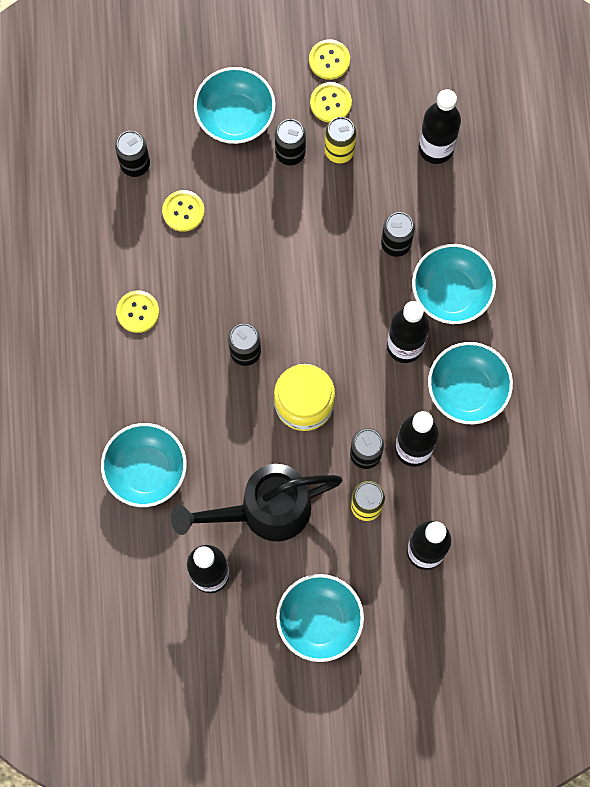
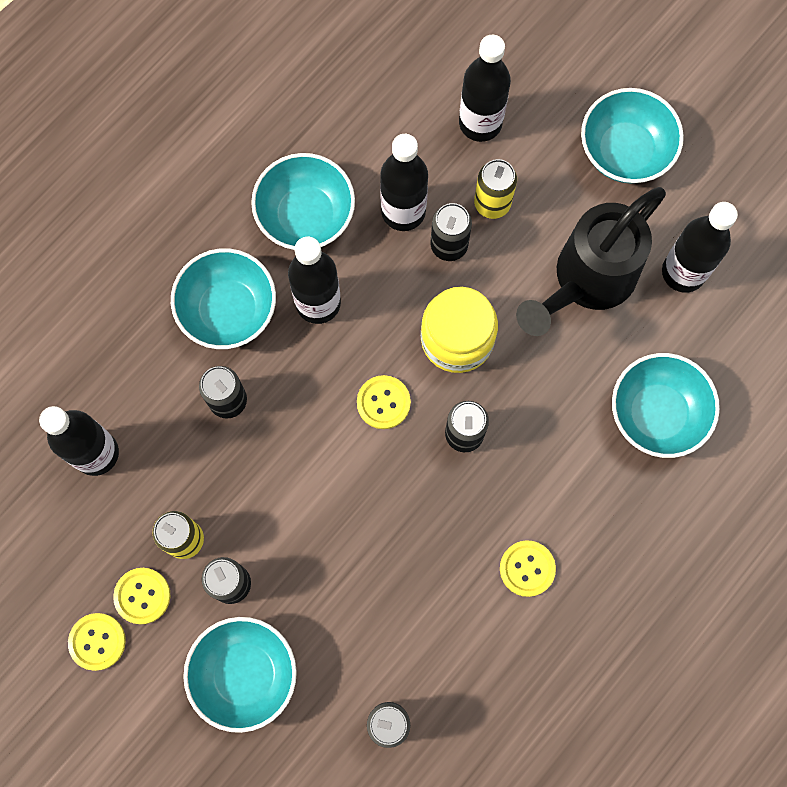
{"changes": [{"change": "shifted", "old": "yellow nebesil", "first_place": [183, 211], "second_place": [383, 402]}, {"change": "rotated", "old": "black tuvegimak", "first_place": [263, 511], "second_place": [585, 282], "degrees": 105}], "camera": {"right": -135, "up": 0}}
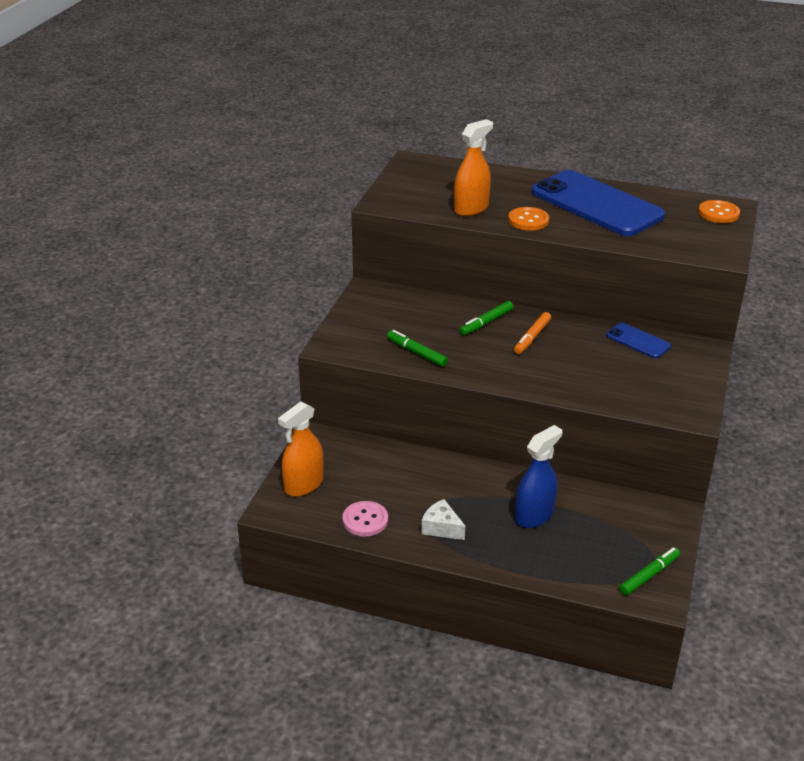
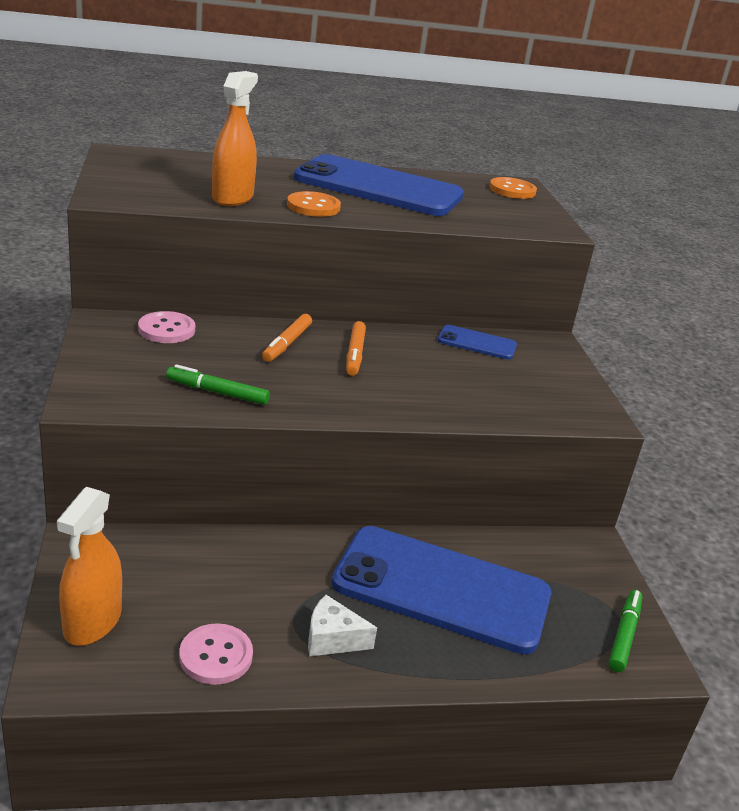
{"changes": [{"change": "new", "new": "pink nebesil", "second_place": [166, 329]}, {"change": "swapped", "old": "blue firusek", "new": "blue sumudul", "first_place": [534, 515], "second_place": [441, 589]}, {"change": "repainted", "old": "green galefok", "new": "orange galefok", "first_place": [486, 322], "second_place": [287, 344]}], "camera": {"right": -30, "up": -5}}
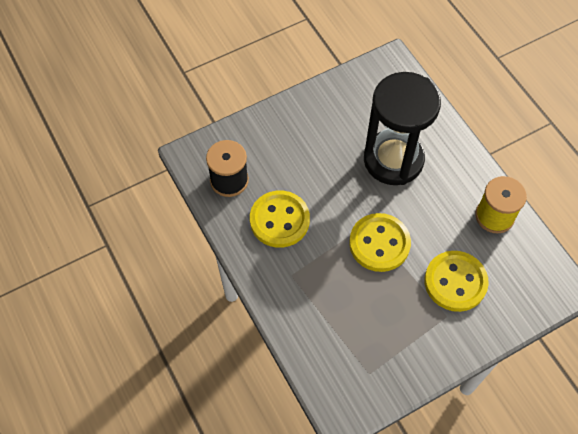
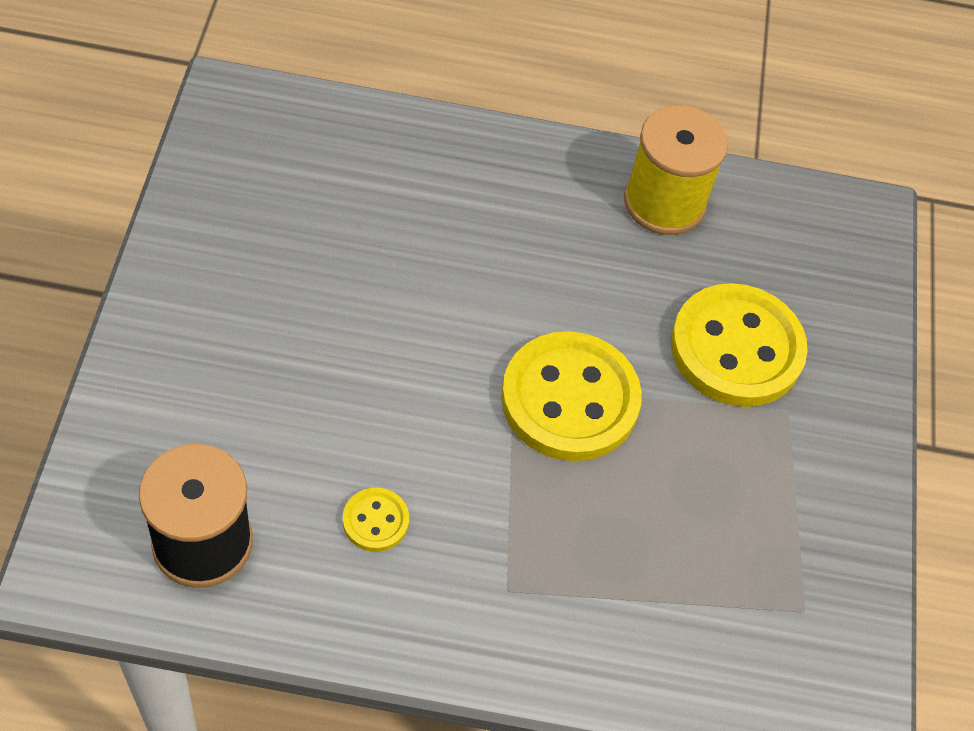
{"changes": [{"change": "gone", "old": "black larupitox", "first_place": [393, 159]}, {"change": "scaled", "old": "yellow nebesil", "first_place": [279, 220], "second_place": [375, 521], "factor": 0.45}], "camera": {"right": -60, "up": -5}}
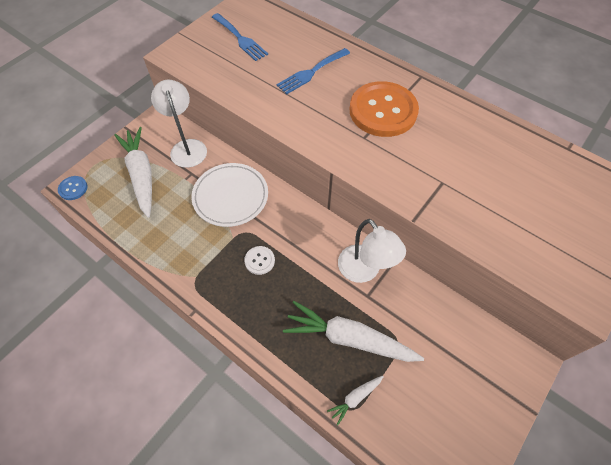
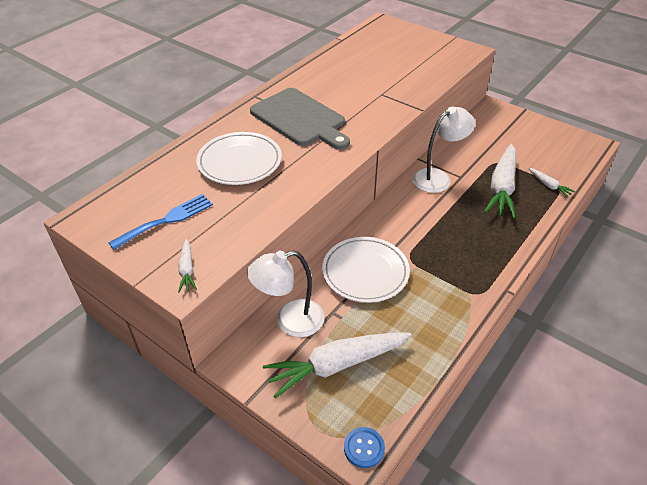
{"changes": [{"change": "gone", "old": "white nebesil", "first_place": [259, 261]}, {"change": "new", "new": "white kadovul", "second_place": [187, 270]}, {"change": "swapped", "old": "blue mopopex", "new": "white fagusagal", "first_place": [311, 72], "second_place": [239, 162]}, {"change": "swapped", "old": "orange nebesil", "new": "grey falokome", "first_place": [383, 111], "second_place": [300, 119]}], "camera": {"right": -90, "up": -15}}
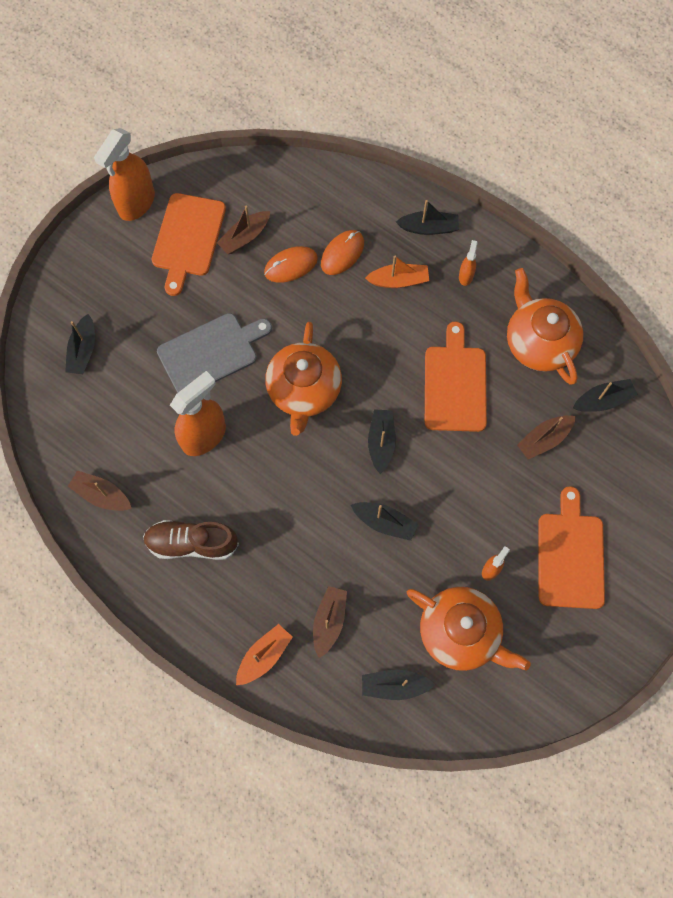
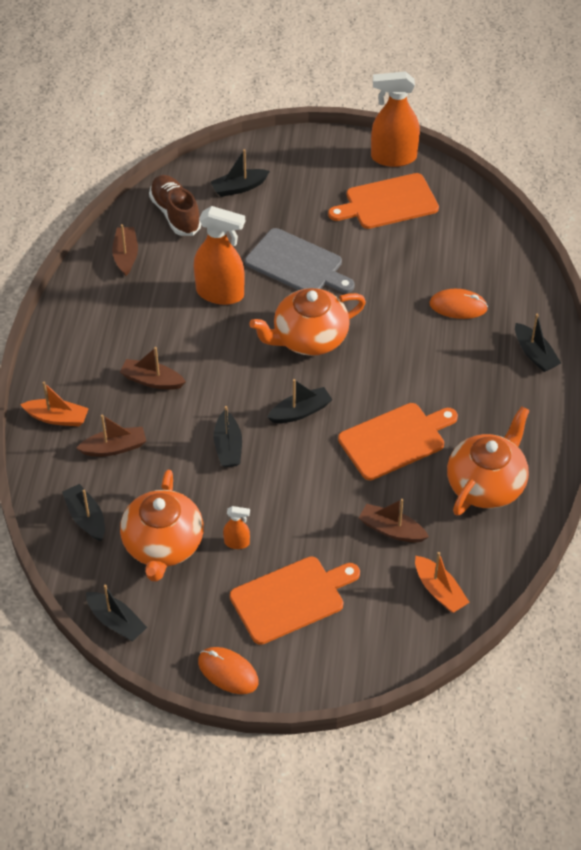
{"changes": [{"change": "gone", "old": "orange firusek", "first_place": [466, 276]}, {"change": "shifted", "old": "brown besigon", "first_place": [192, 543], "second_place": [175, 214]}, {"change": "shifted", "old": "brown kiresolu", "first_place": [245, 237], "second_place": [152, 380]}, {"change": "shifted", "old": "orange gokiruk", "first_place": [291, 265], "second_place": [228, 672]}, {"change": "shifted", "old": "orange kiresolu", "first_place": [398, 280], "second_place": [439, 590]}, {"change": "shifted", "old": "black kiresolu", "first_place": [603, 400], "second_place": [116, 622]}], "camera": {"right": 60, "up": -20}}
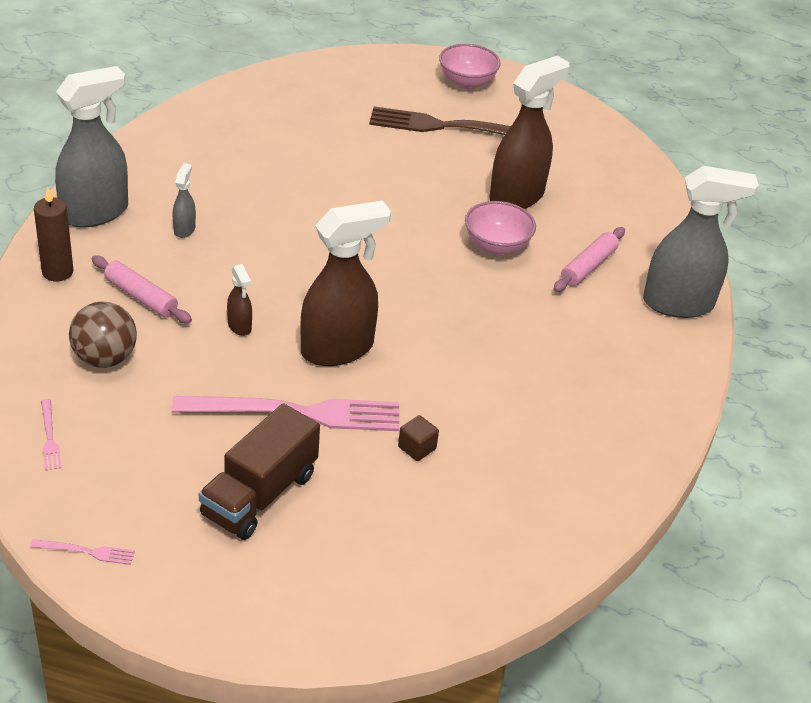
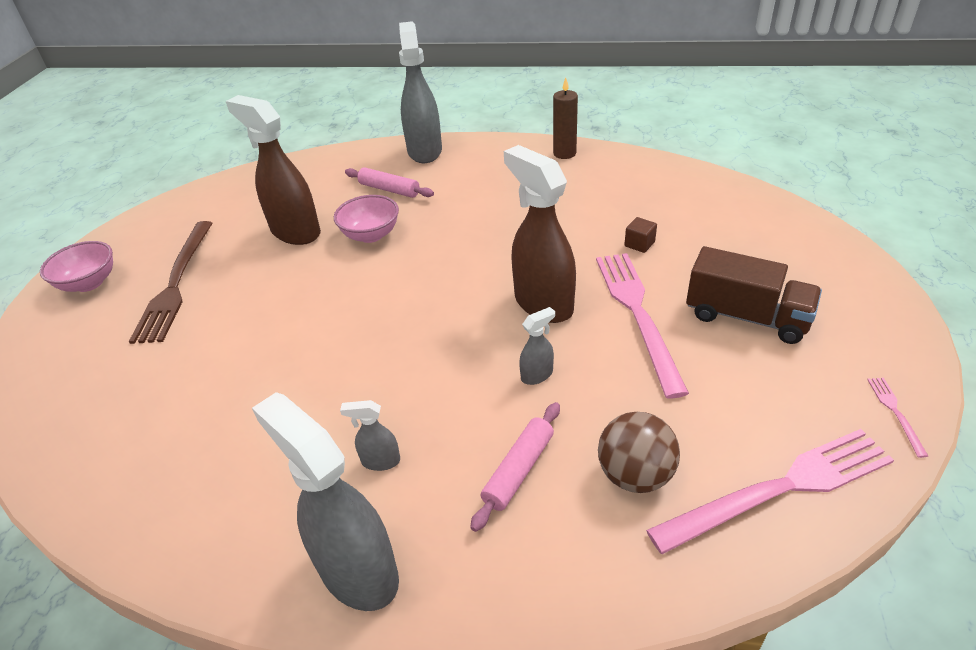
{"changes": [{"change": "shifted", "old": "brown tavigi", "first_place": [57, 272], "second_place": [564, 153]}, {"change": "repainted", "old": "brown firusek", "new": "grey firusek", "first_place": [239, 326], "second_place": [537, 375]}, {"change": "scaled", "old": "pink mopopex", "first_place": [49, 437], "second_place": [779, 489], "factor": 2.46}], "camera": {"right": -90, "up": 0}}
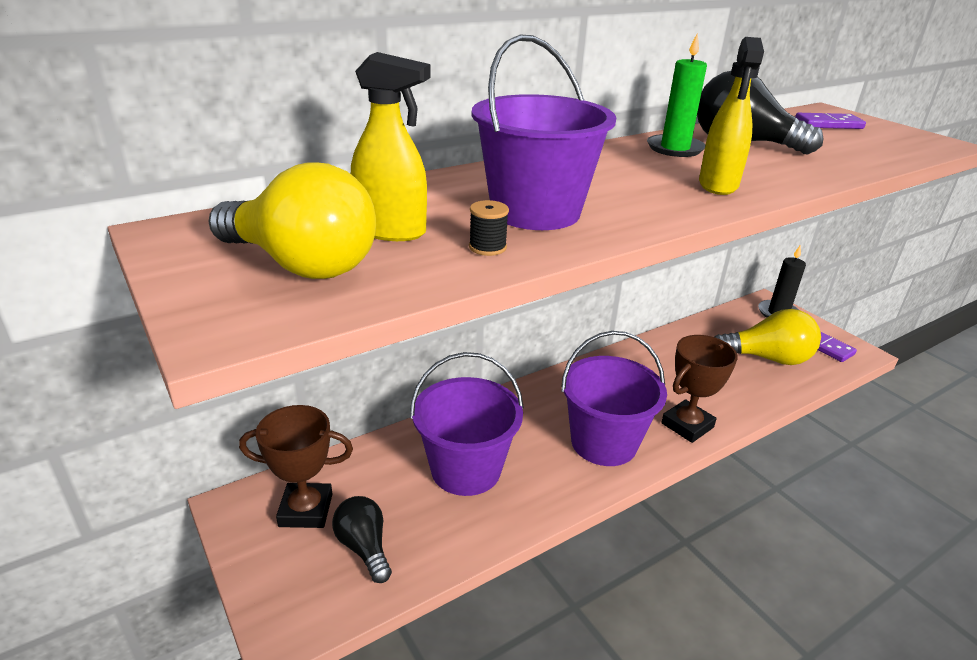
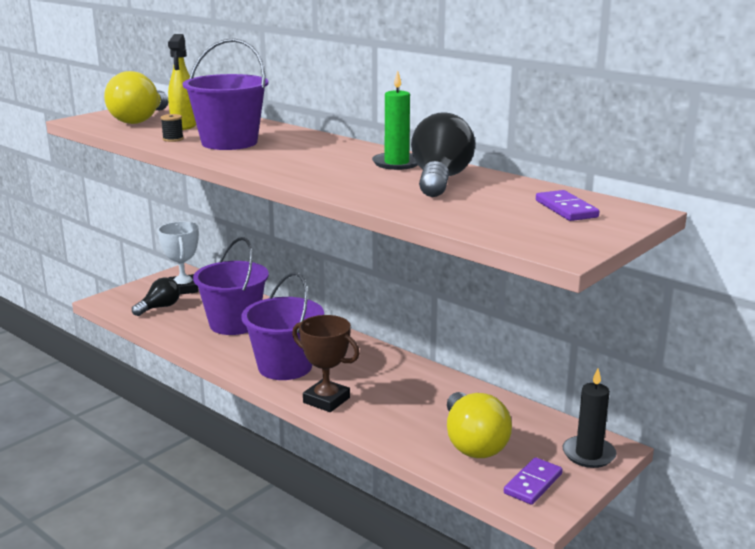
{"changes": [{"change": "gone", "old": "yellow firusek", "first_place": [718, 185]}, {"change": "repainted", "old": "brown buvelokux", "new": "white buvelokux", "first_place": [306, 510], "second_place": [183, 289]}], "camera": {"right": 75, "up": -10}}
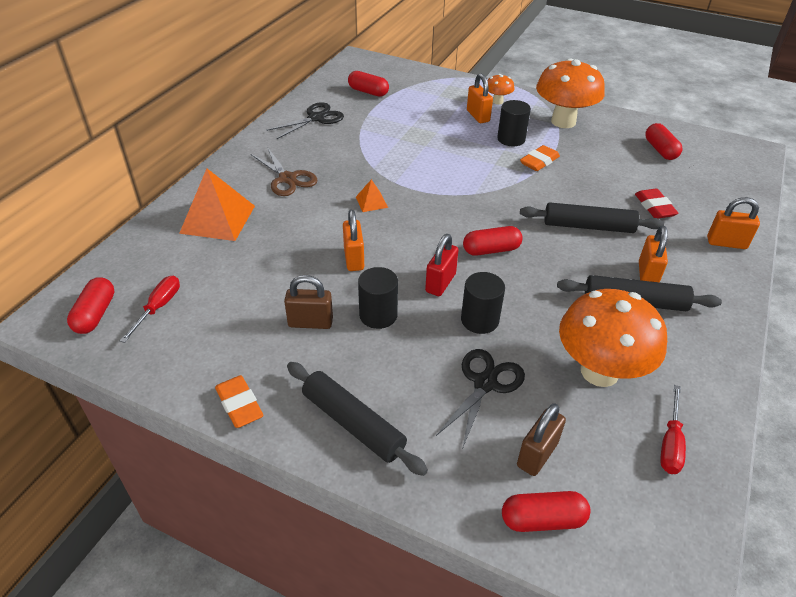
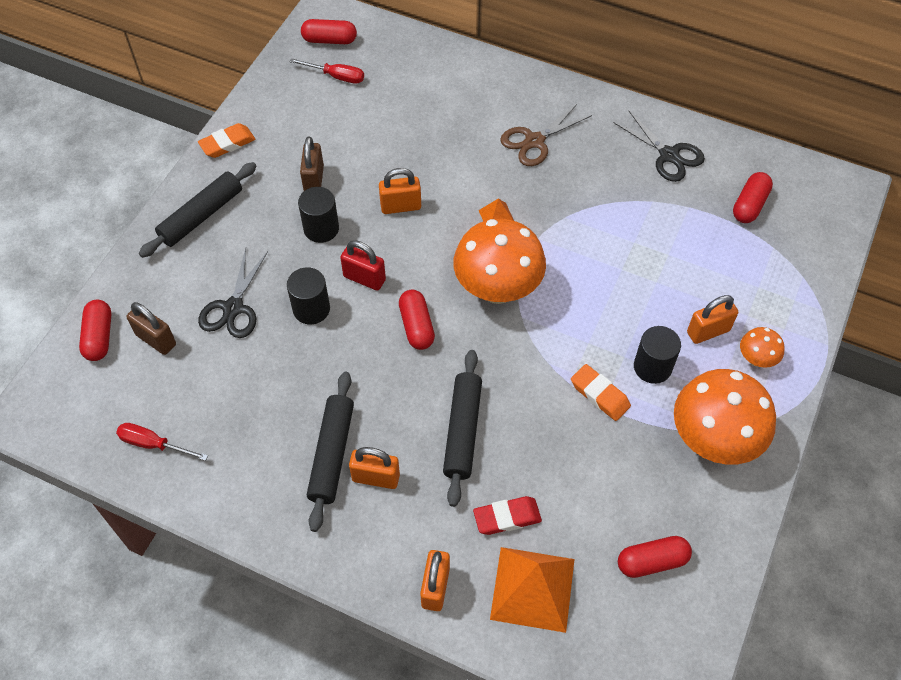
{"changes": [{"change": "shifted", "old": "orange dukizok", "first_place": [218, 219], "second_place": [532, 589]}, {"change": "shifted", "old": "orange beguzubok", "first_place": [599, 372], "second_place": [497, 289]}, {"change": "rotated", "old": "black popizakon", "first_place": [485, 383], "second_place": [233, 308], "degrees": 75}], "camera": {"right": 90, "up": 15}}
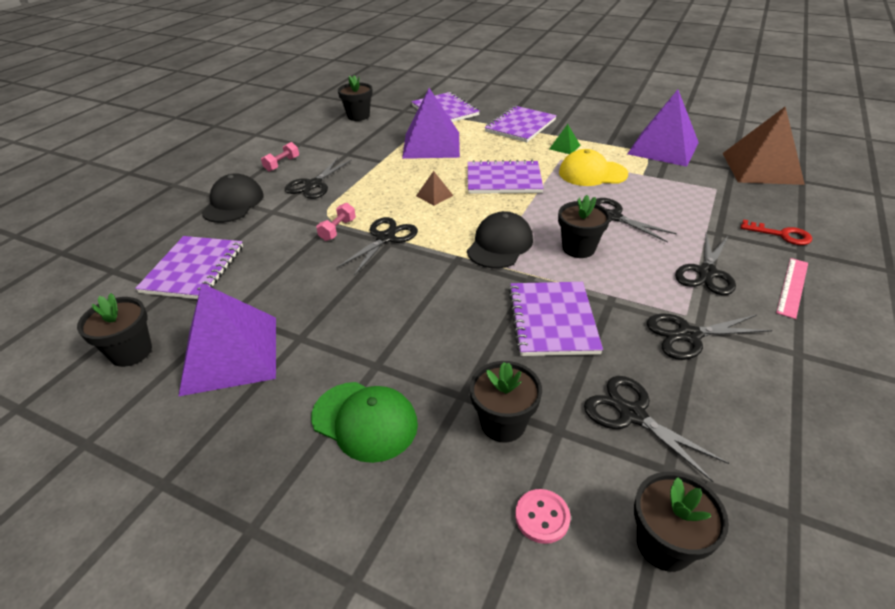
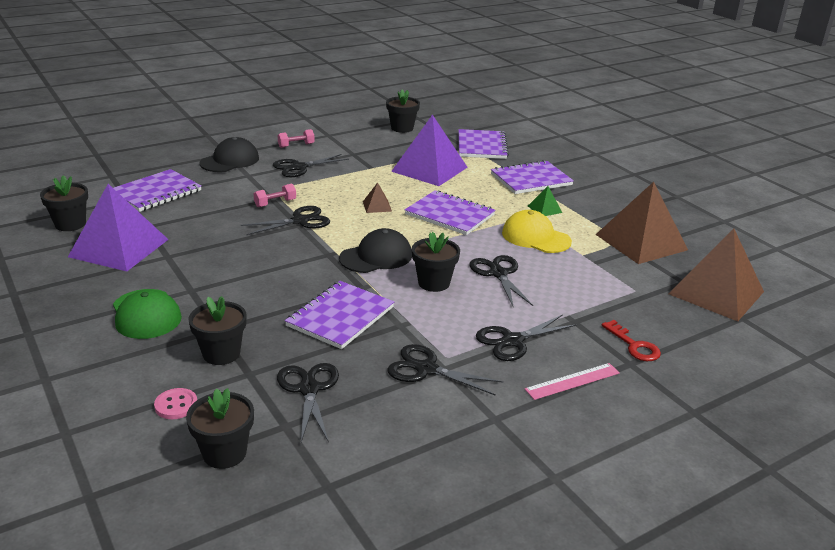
{"changes": [{"change": "repainted", "old": "purple dukizok", "new": "brown dukizok", "first_place": [663, 148], "second_place": [641, 242]}], "camera": {"right": 30, "up": -10}}
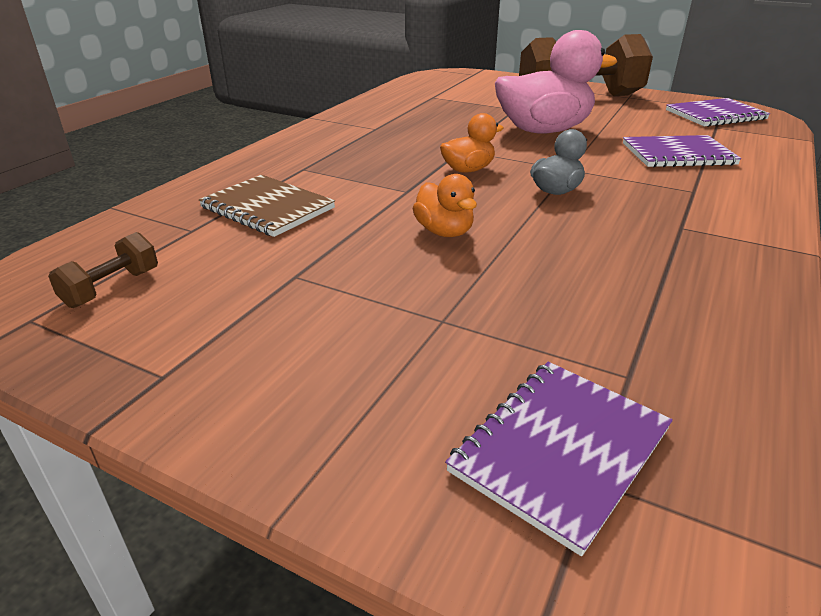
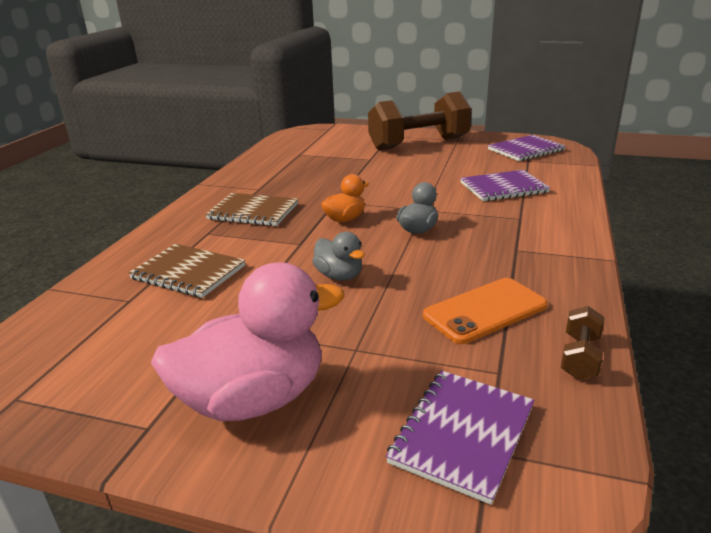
{"changes": [{"change": "new", "new": "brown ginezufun", "second_place": [253, 212]}, {"change": "new", "new": "orange sumudul", "second_place": [485, 310]}, {"change": "shifted", "old": "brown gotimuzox", "first_place": [112, 288], "second_place": [580, 357]}, {"change": "shifted", "old": "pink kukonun", "first_place": [543, 131], "second_place": [254, 399]}, {"change": "repainted", "old": "orange kukonun", "new": "grey kukonun", "first_place": [444, 232], "second_place": [339, 276]}], "camera": {"right": -10, "up": -5}}
